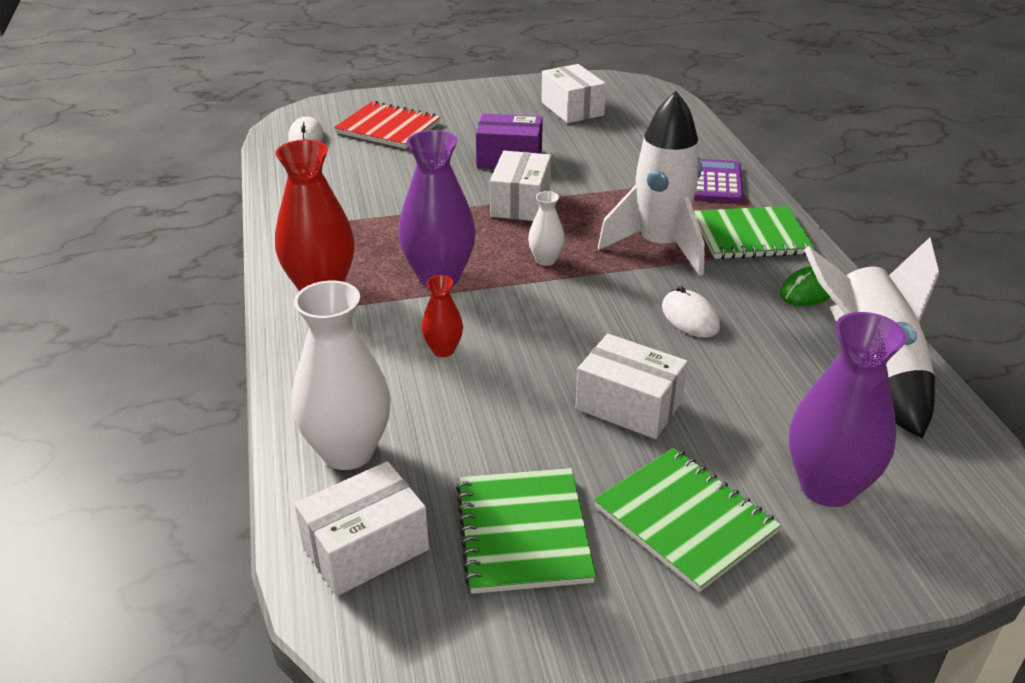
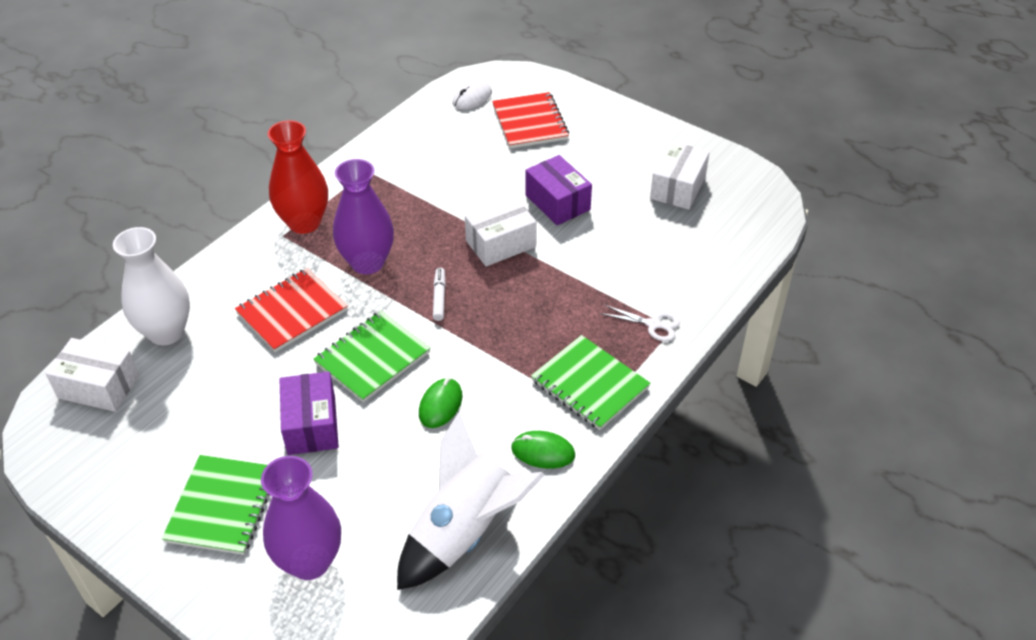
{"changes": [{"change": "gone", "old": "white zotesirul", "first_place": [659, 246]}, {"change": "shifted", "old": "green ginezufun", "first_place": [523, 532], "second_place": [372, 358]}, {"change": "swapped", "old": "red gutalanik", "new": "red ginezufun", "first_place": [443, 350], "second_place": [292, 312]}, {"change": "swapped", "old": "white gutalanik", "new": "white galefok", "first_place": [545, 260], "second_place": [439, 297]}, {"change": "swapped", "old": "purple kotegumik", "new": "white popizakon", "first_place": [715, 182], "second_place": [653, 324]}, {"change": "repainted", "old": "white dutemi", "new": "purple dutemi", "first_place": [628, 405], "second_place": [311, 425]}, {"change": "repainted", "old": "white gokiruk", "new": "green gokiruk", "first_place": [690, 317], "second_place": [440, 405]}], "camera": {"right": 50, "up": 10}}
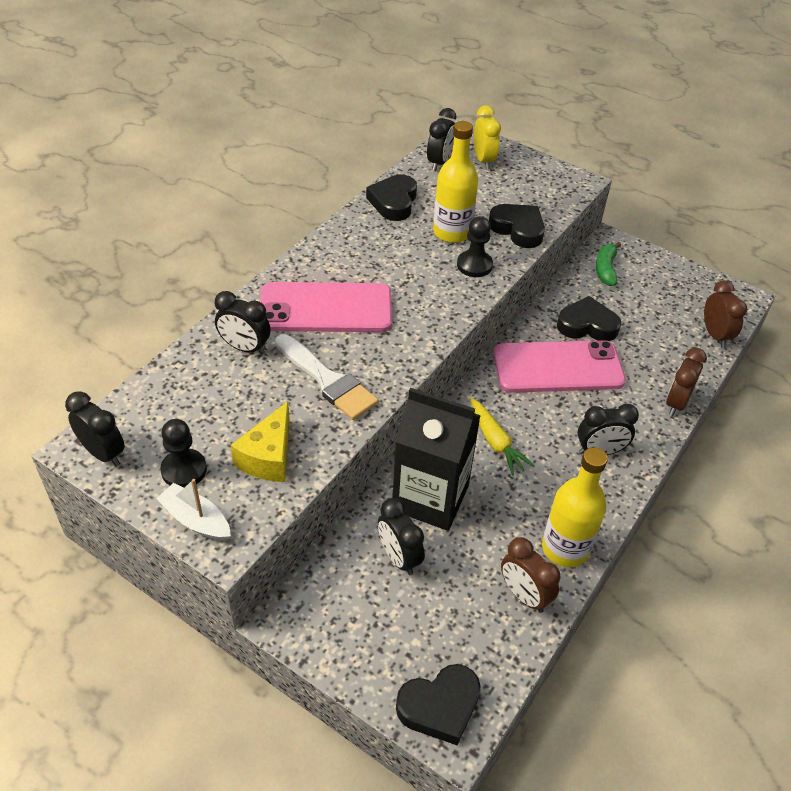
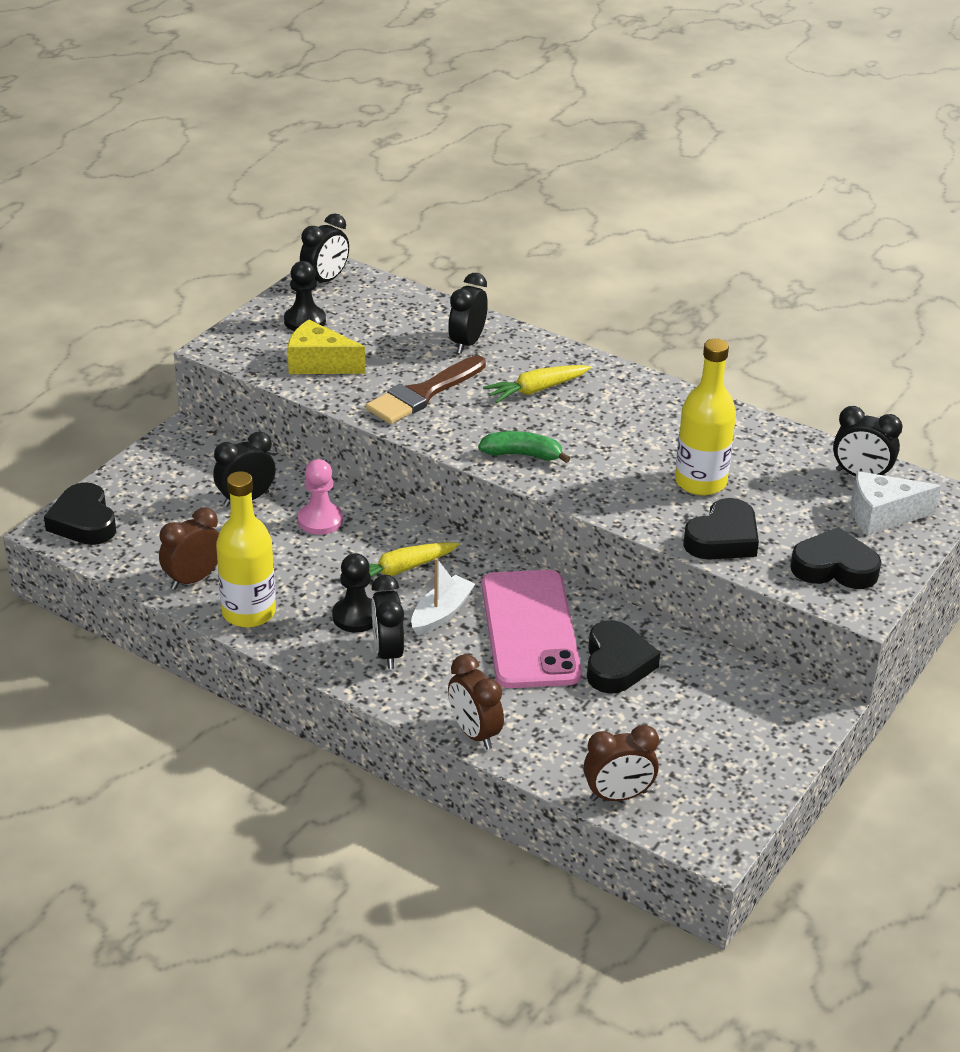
{"changes": [{"change": "shifted", "old": "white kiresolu", "first_place": [196, 520], "second_place": [441, 613]}, {"change": "shifted", "old": "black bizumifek", "first_place": [393, 202], "second_place": [834, 567]}, {"change": "shifted", "old": "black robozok", "first_place": [474, 265], "second_place": [356, 616]}, {"change": "shifted", "old": "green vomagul", "first_place": [605, 269], "second_place": [522, 455]}, {"change": "swapped", "old": "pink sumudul", "new": "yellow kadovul", "first_place": [326, 308], "second_place": [536, 390]}, {"change": "swapped", "old": "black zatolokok", "new": "pink robozok", "first_place": [430, 498], "second_place": [320, 520]}, {"change": "swapped", "old": "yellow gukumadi", "new": "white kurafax", "first_place": [483, 160], "second_place": [882, 515]}, {"change": "repainted", "old": "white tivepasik", "new": "brown tivepasik", "first_place": [327, 380], "second_place": [423, 394]}, {"change": "rotated", "old": "brown gukumadi", "first_place": [676, 403], "second_place": [474, 733], "degrees": -150}], "camera": {"right": 90, "up": -10}}
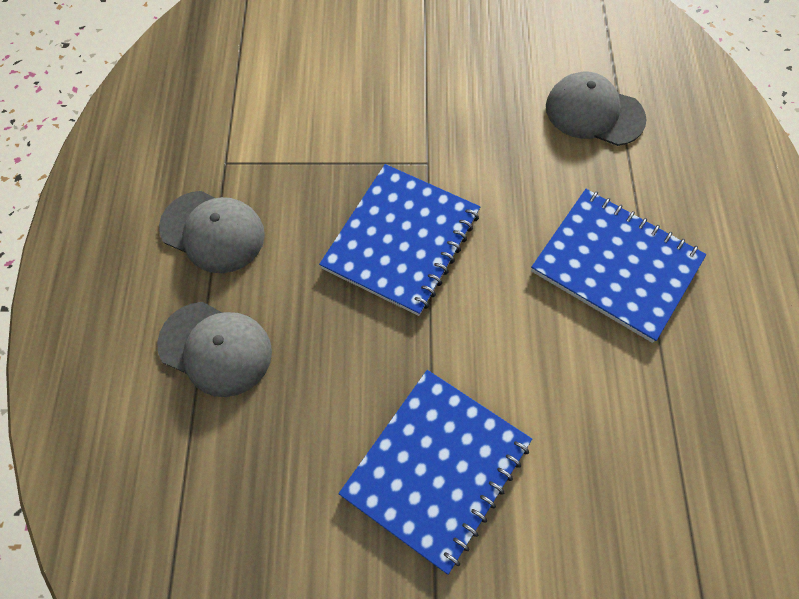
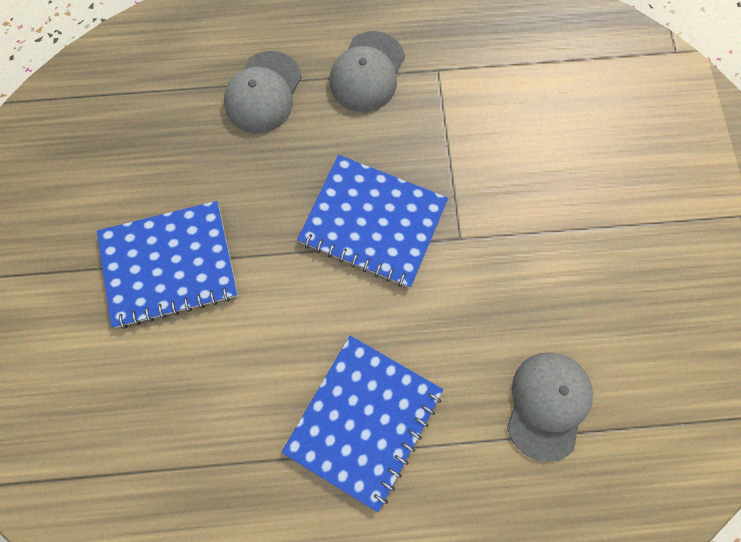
{"changes": [{"change": "rotated", "old": "blue ginezufun", "first_place": [436, 468], "second_place": [169, 265], "degrees": -45}], "camera": {"right": 85, "up": 10}}
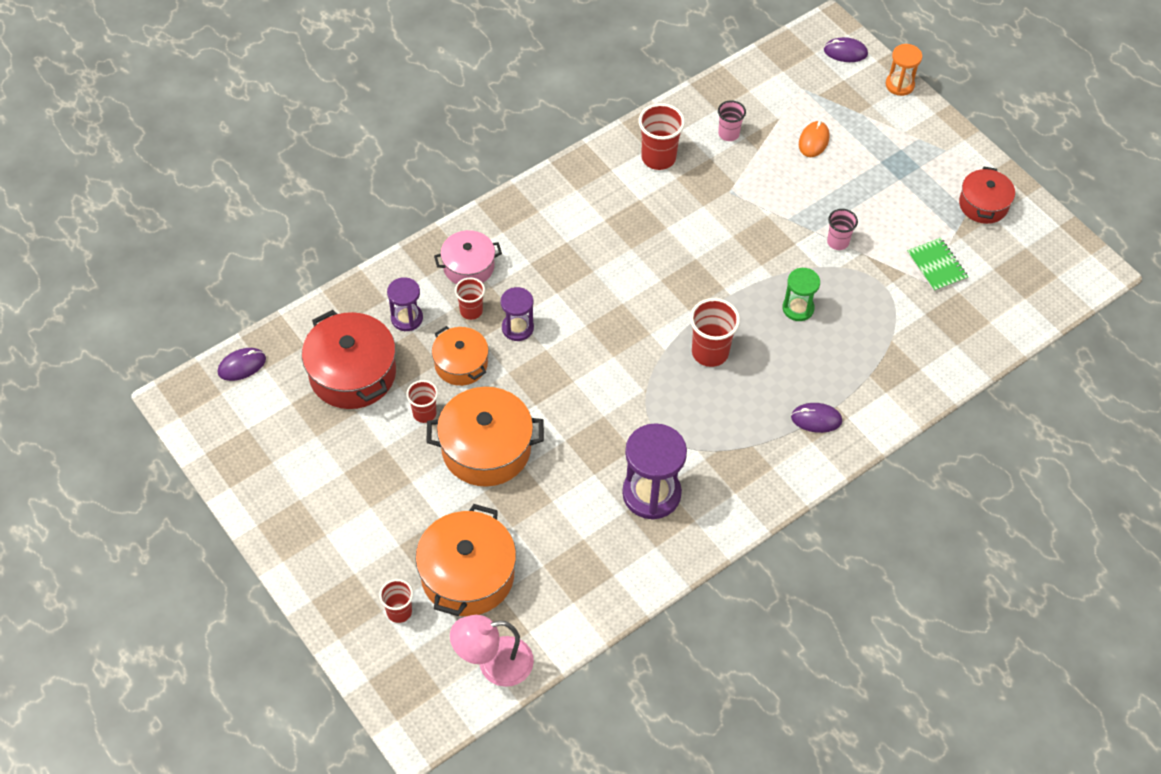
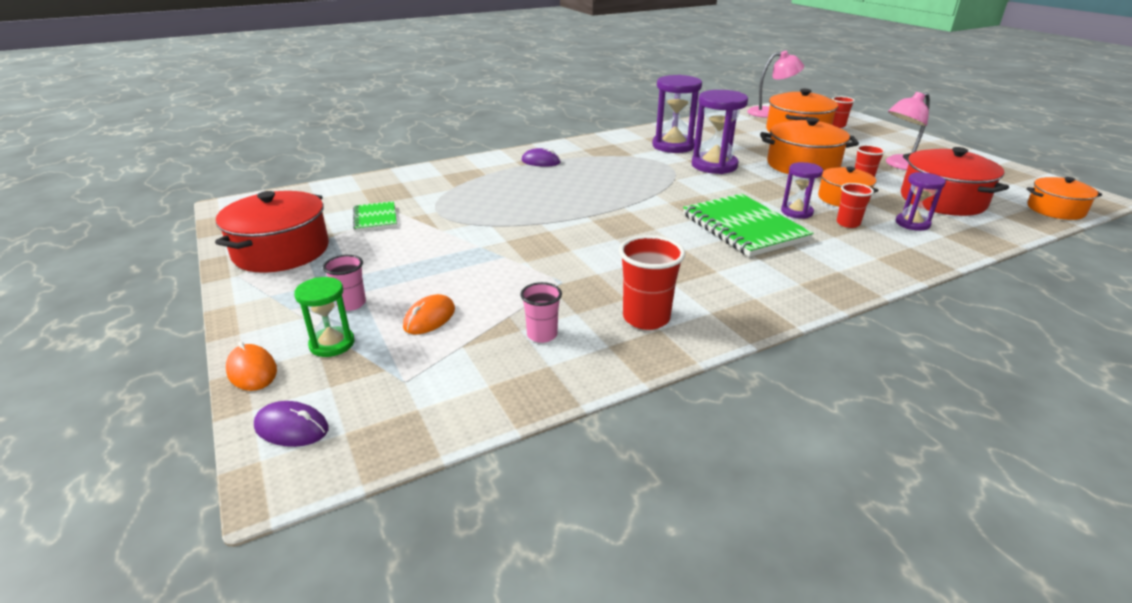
{"changes": [{"change": "gone", "old": "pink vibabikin", "first_place": [468, 266]}, {"change": "gone", "old": "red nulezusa", "first_place": [710, 352]}, {"change": "new", "new": "green ginezufun", "second_place": [743, 228]}, {"change": "new", "new": "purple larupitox", "second_place": [714, 165]}, {"change": "new", "new": "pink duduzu", "second_place": [900, 165]}, {"change": "shifted", "old": "green larupitox", "first_place": [798, 308], "second_place": [332, 344]}, {"change": "shifted", "old": "pink nulezusa", "first_place": [838, 242], "second_place": [351, 304]}, {"change": "swapped", "old": "purple gokiruk", "new": "orange vibabikin", "first_place": [242, 365], "second_place": [1055, 210]}, {"change": "swapped", "old": "orange larupitox", "new": "orange gokiruk", "first_place": [899, 85], "second_place": [252, 371]}, {"change": "scaled", "old": "red vibabikin", "first_place": [983, 204], "second_place": [281, 251], "factor": 1.63}], "camera": {"right": -170, "up": -25}}
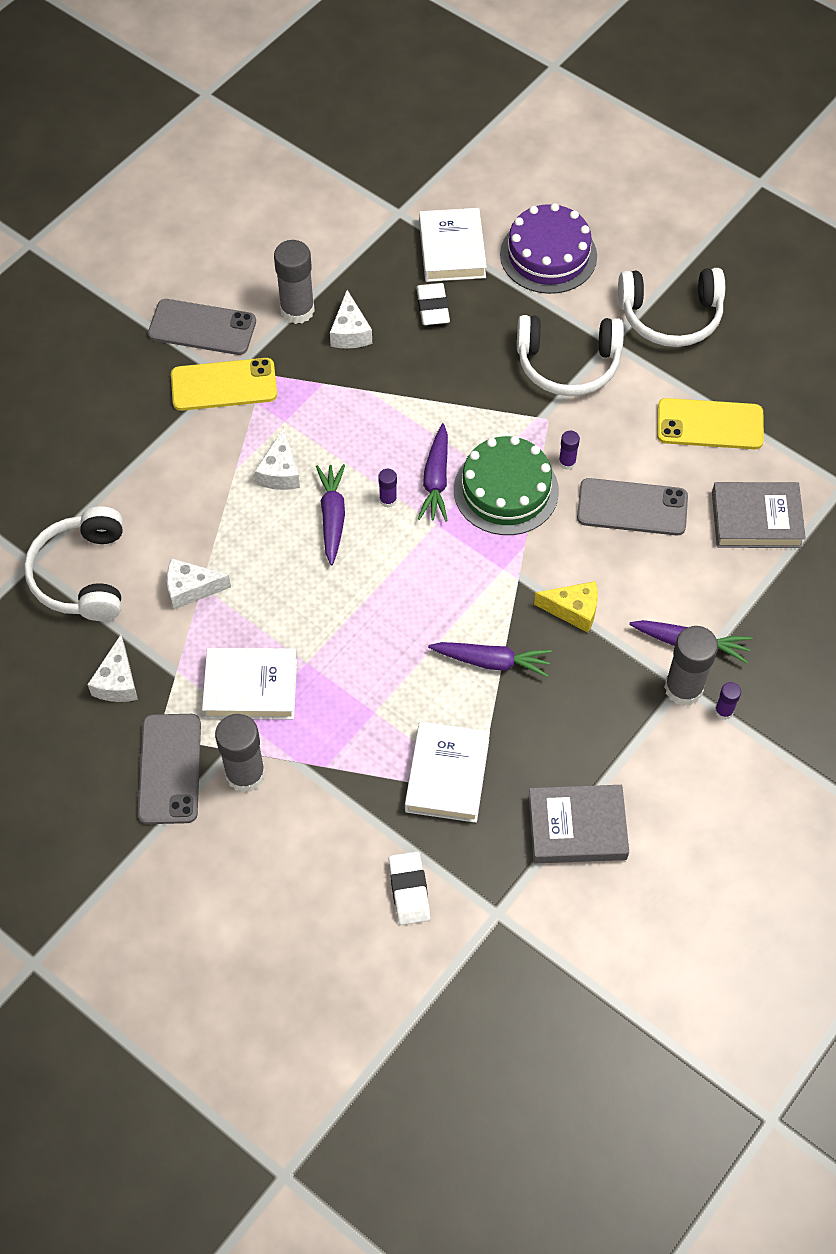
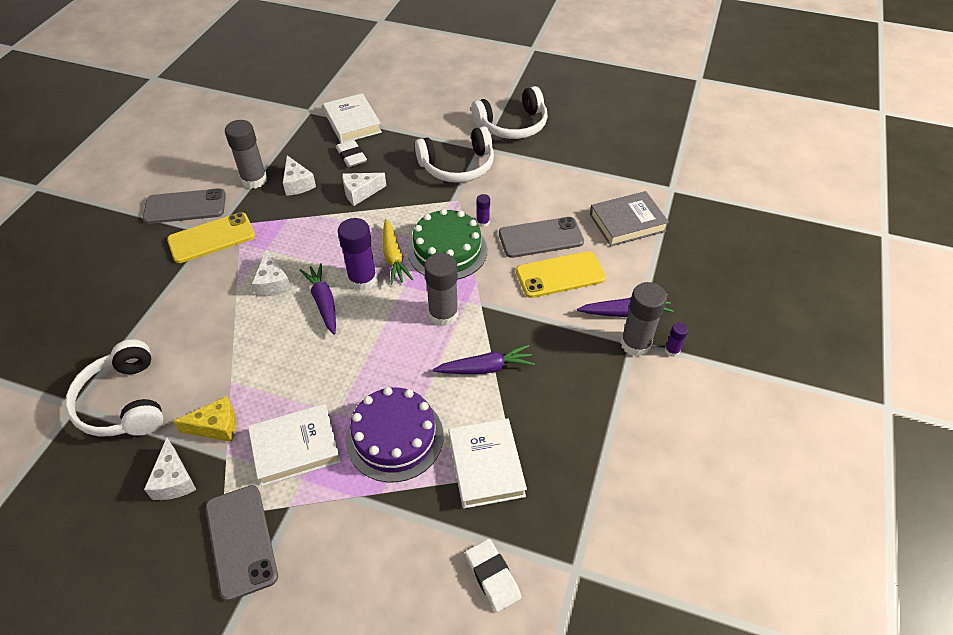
{"changes": [{"change": "gone", "old": "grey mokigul", "first_place": [577, 827]}, {"change": "shifted", "old": "white kurafax", "first_place": [191, 589], "second_place": [360, 193]}, {"change": "shifted", "old": "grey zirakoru", "first_place": [245, 774], "second_place": [443, 314]}, {"change": "shifted", "old": "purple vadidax", "first_place": [548, 255], "second_place": [395, 437]}, {"change": "shifted", "old": "yellow kurafax", "first_place": [573, 610], "second_place": [216, 426]}, {"change": "shifted", "old": "yellow sumudul", "first_place": [710, 424], "second_place": [560, 275]}, {"change": "repainted", "old": "purple kadovul", "new": "yellow kadovul", "first_place": [436, 480], "second_place": [394, 257]}, {"change": "scaled", "old": "purple zirakoru", "first_place": [388, 500], "second_place": [362, 279], "factor": 2.08}], "camera": {"right": -20, "up": -10}}
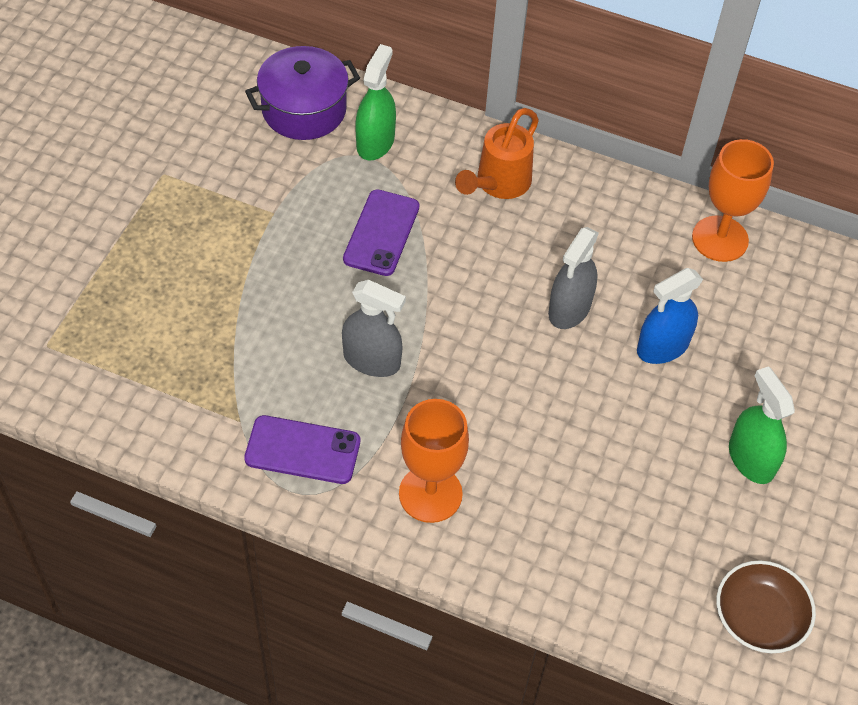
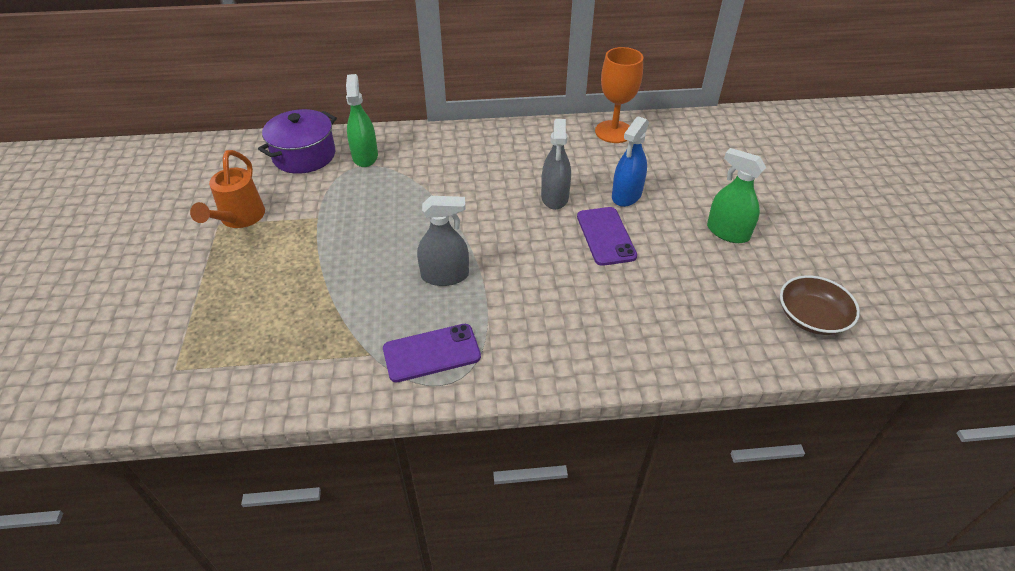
{"changes": [{"change": "gone", "old": "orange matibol", "first_place": [430, 494]}, {"change": "shifted", "old": "purple sumudul", "first_place": [381, 233], "second_place": [606, 236]}, {"change": "shifted", "old": "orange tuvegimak", "first_place": [498, 184], "second_place": [239, 219]}], "camera": {"right": -25, "up": -10}}
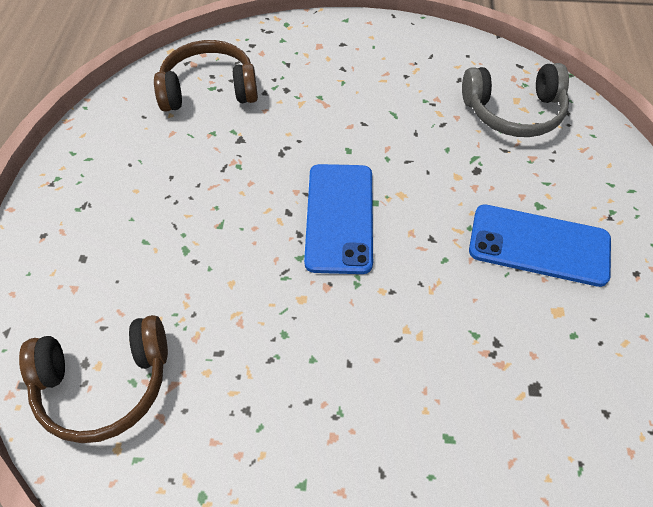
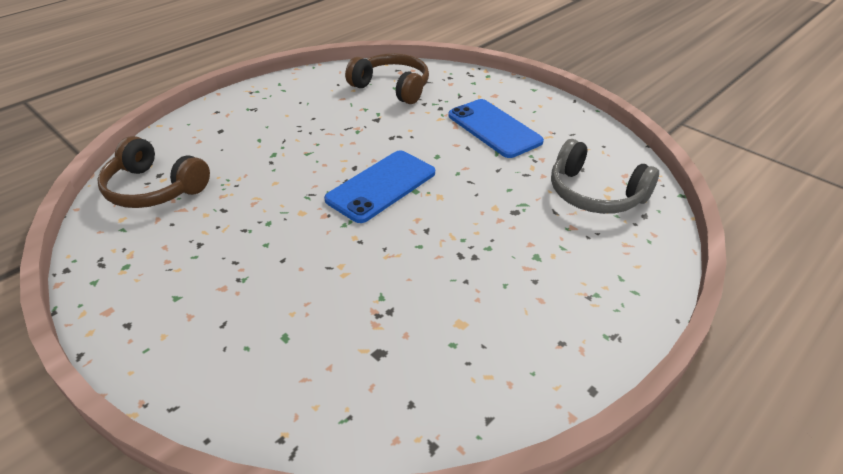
{"changes": [{"change": "shifted", "old": "blue sumudul", "first_place": [539, 245], "second_place": [494, 128]}], "camera": {"right": 40, "up": -15}}
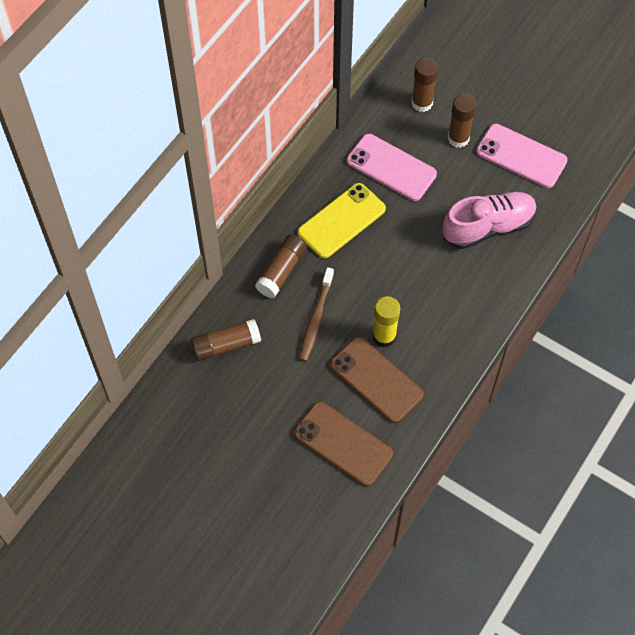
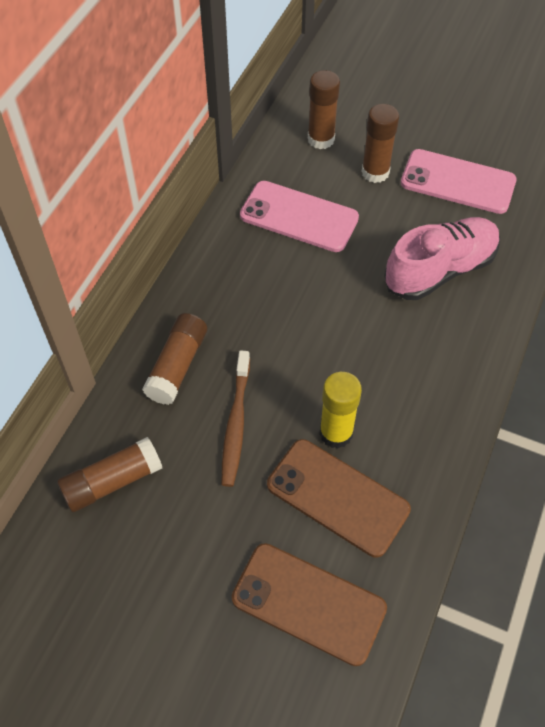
{"changes": [{"change": "gone", "old": "yellow sumudul", "first_place": [341, 221]}], "camera": {"right": -10, "up": -5}}
